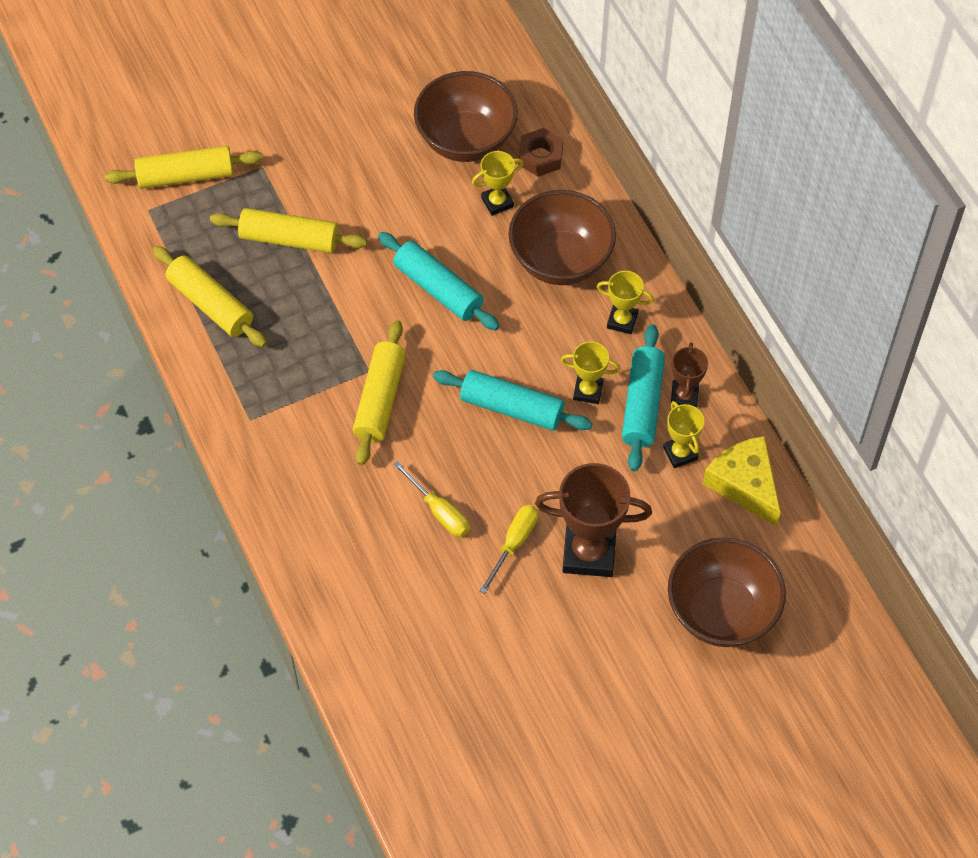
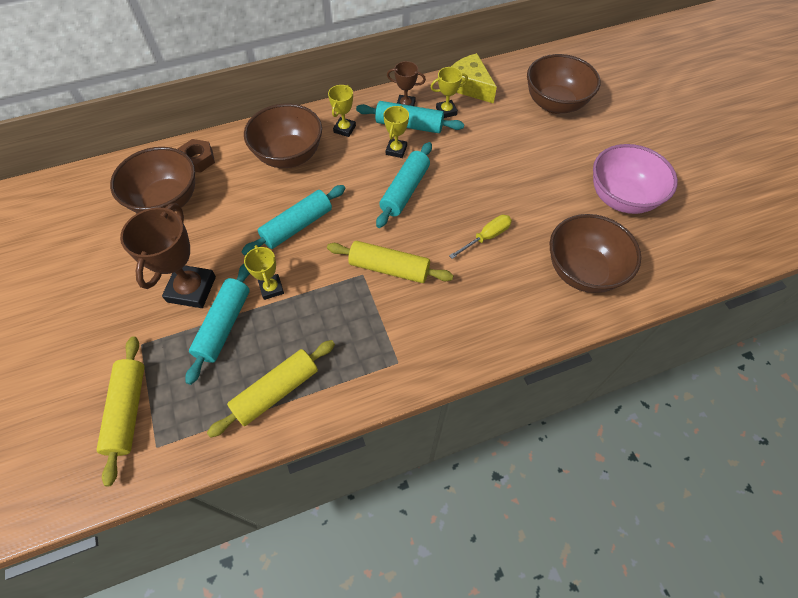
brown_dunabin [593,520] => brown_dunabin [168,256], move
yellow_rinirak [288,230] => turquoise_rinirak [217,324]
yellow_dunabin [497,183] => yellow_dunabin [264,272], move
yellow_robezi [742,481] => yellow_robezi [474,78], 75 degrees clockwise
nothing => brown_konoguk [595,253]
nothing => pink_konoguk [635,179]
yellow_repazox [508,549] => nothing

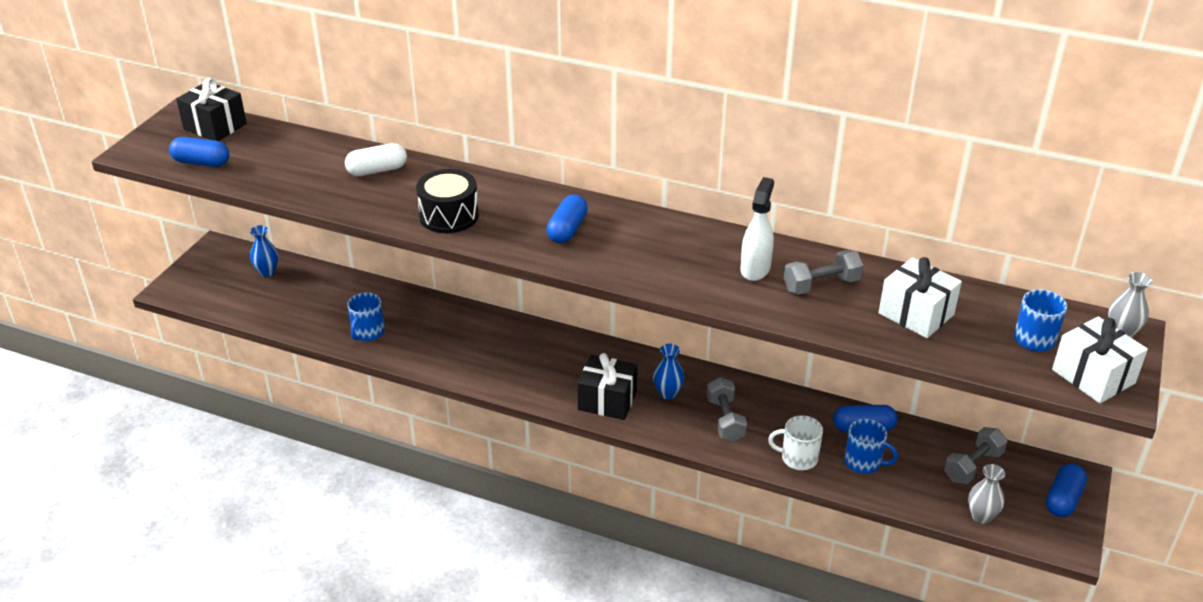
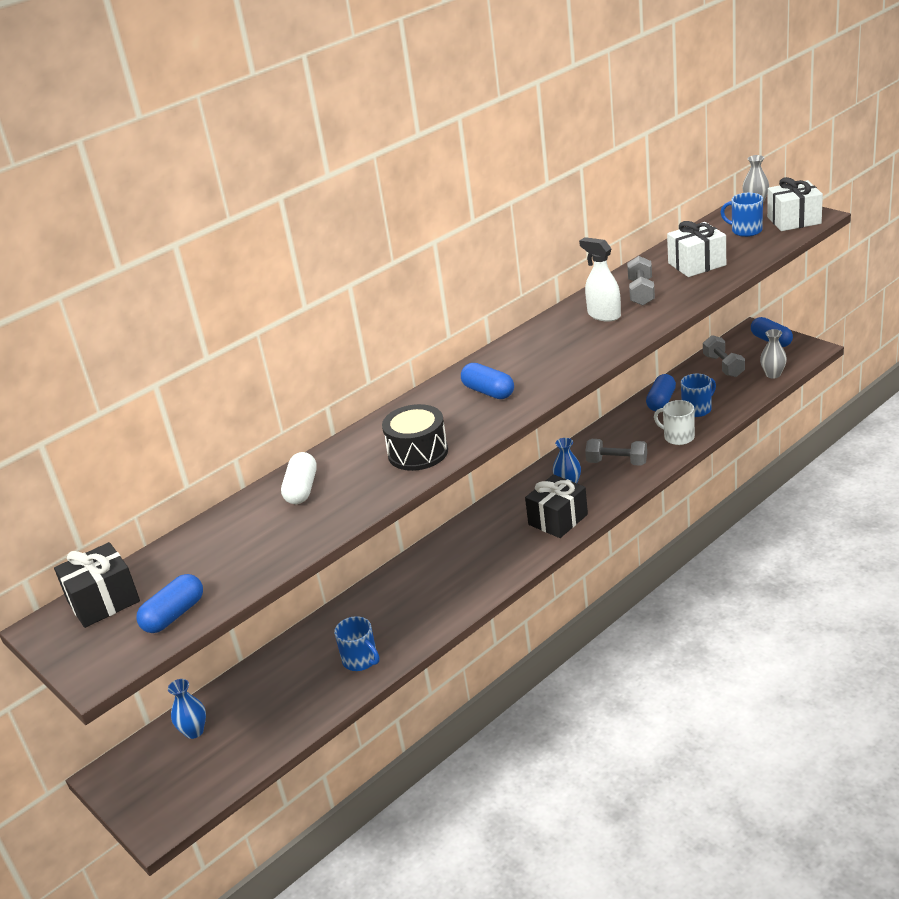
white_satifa [795,442] => white_satifa [674,422], 90 degrees clockwise

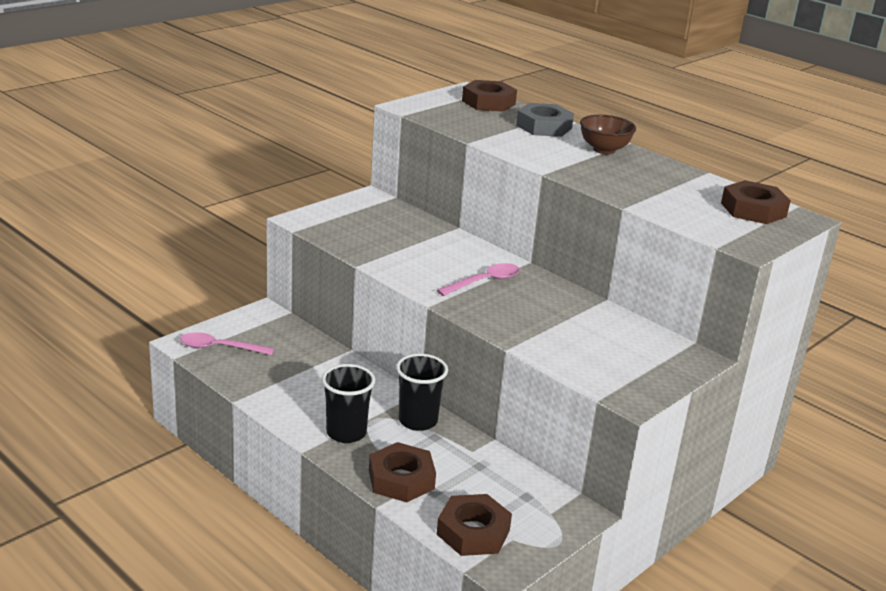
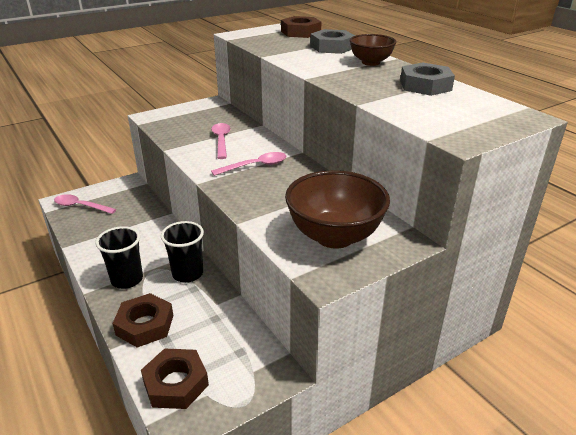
nothing => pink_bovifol [221,141]
nothing => brown_konoguk [337,209]
nothing => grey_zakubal [427,79]
brown_zakubal [756,202] => nothing

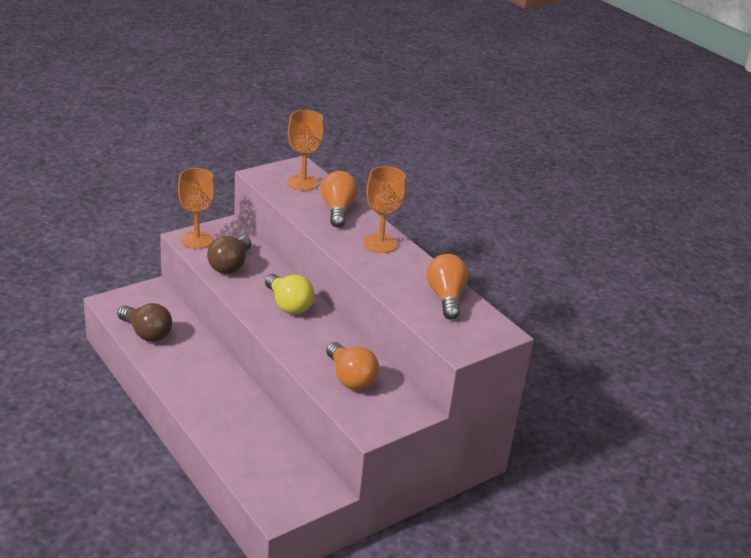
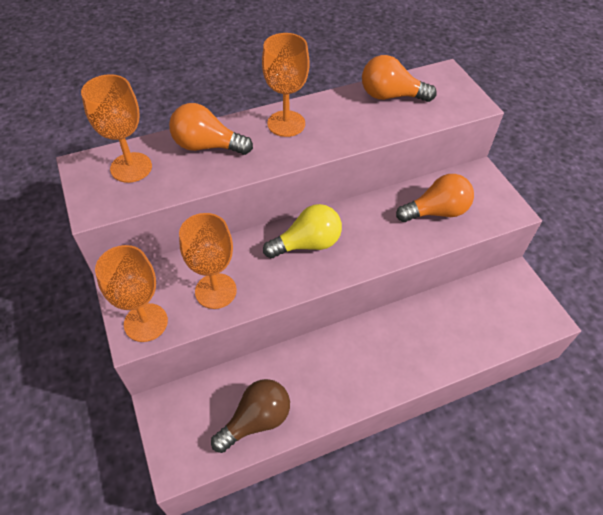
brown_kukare [229,255] => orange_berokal [208,261]

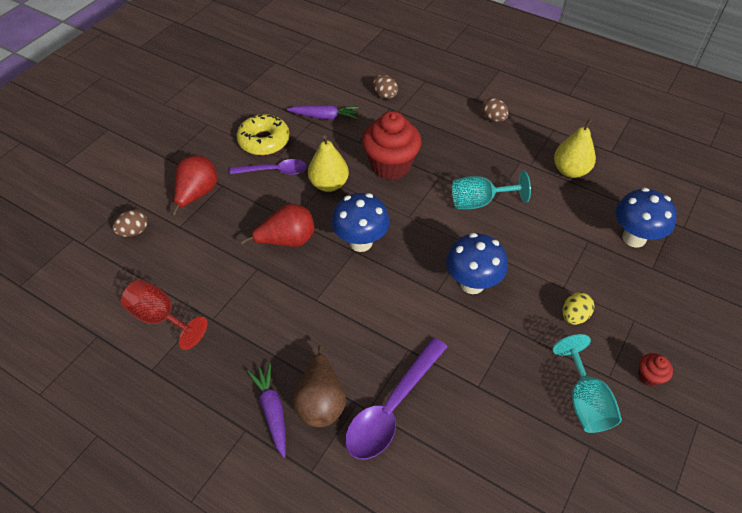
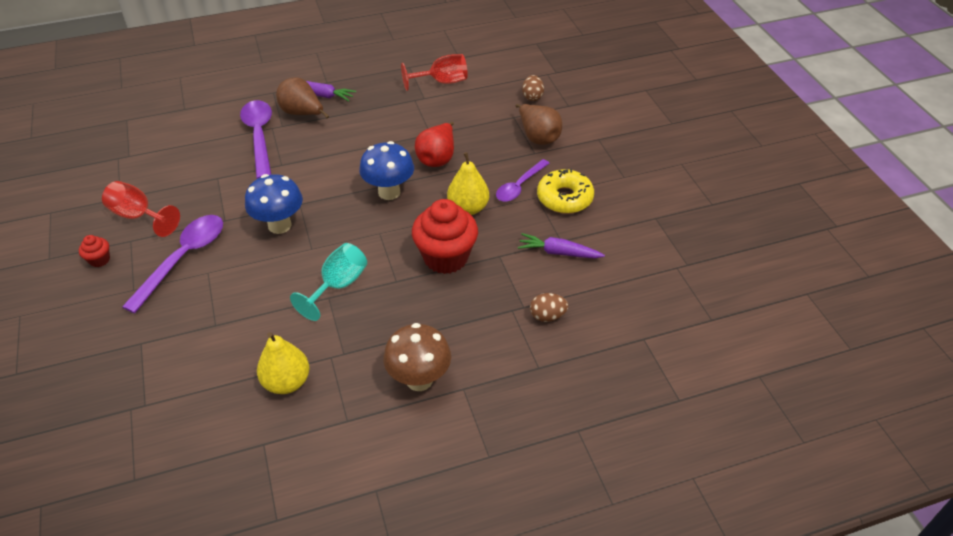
turquoise_berokal [587,383] => red_berokal [141,209]
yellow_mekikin [578,308] => purple_bovifol [172,264]
brown_mekikin [495,110] => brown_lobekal [417,357]
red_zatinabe [194,185] => brown_zatinabe [539,124]
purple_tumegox [323,112] => purple_tumegox [561,245], 60 degrees clockwise
blue_lobekal [646,218] => nothing

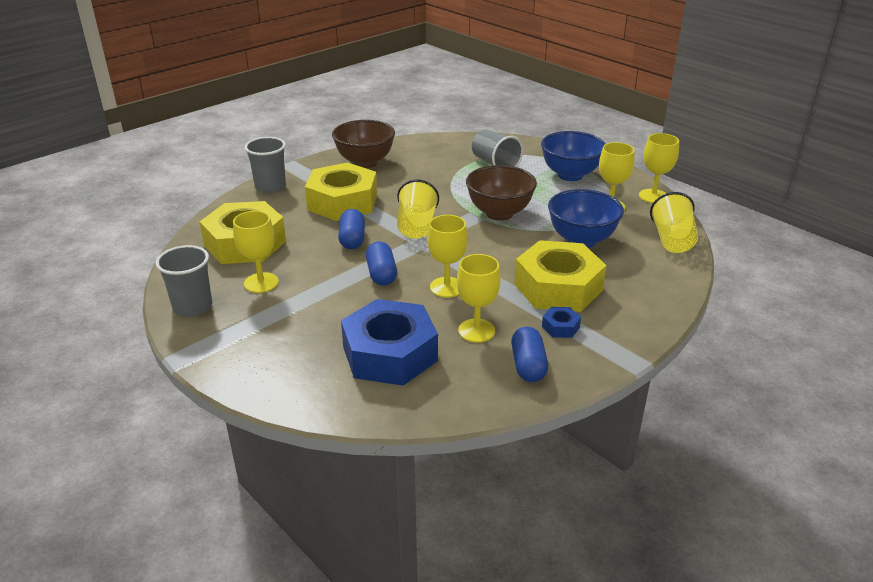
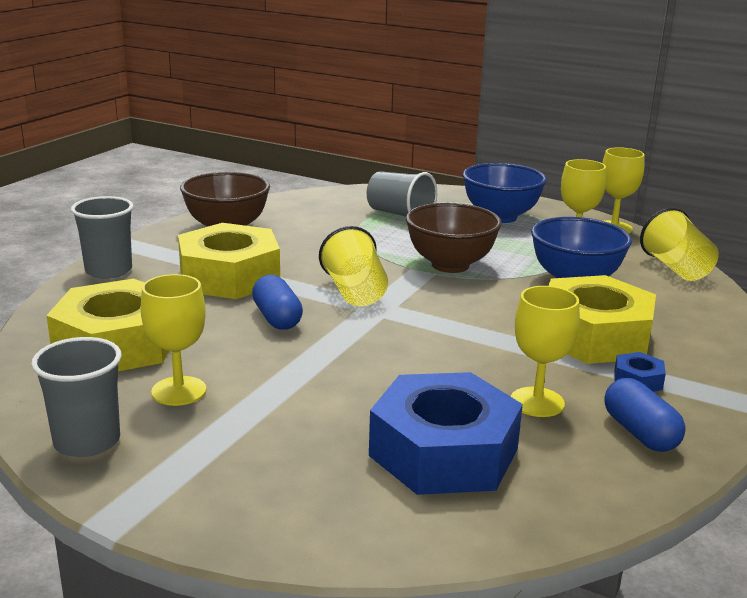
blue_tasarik [381,263] => nothing
yellow_berokal [447,256] => nothing

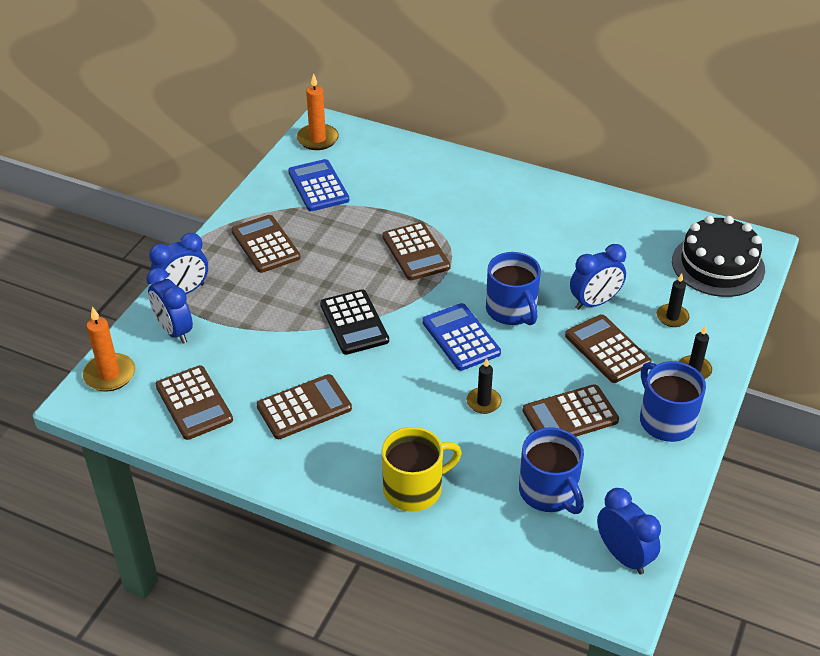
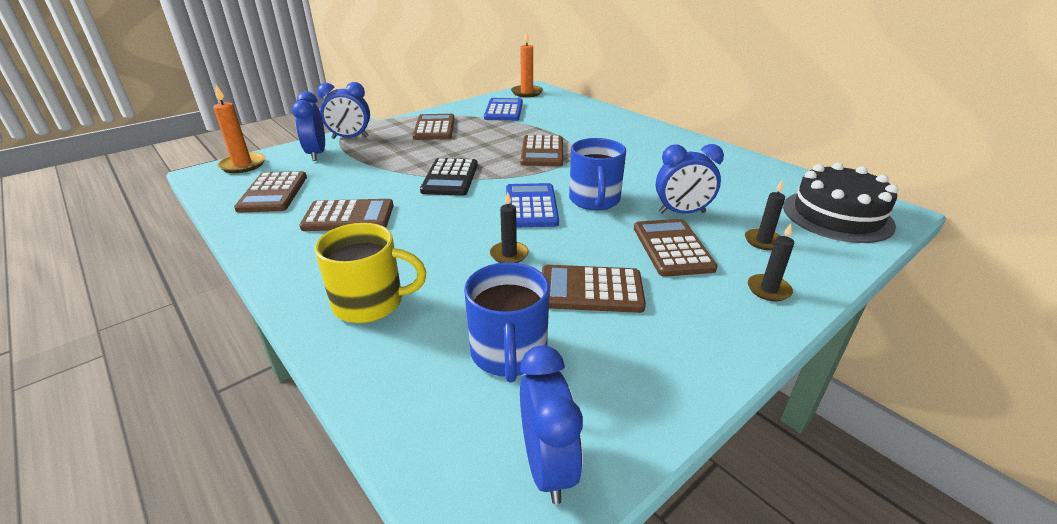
blue_satifa [673,401] => nothing

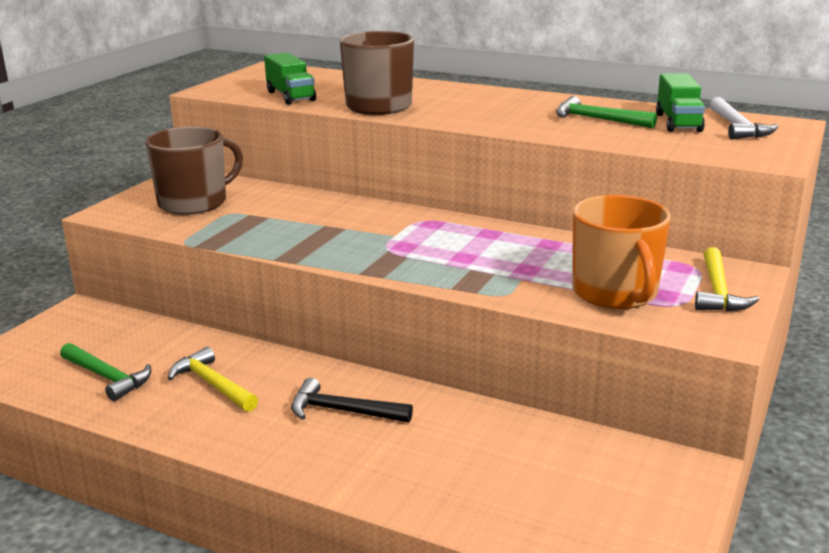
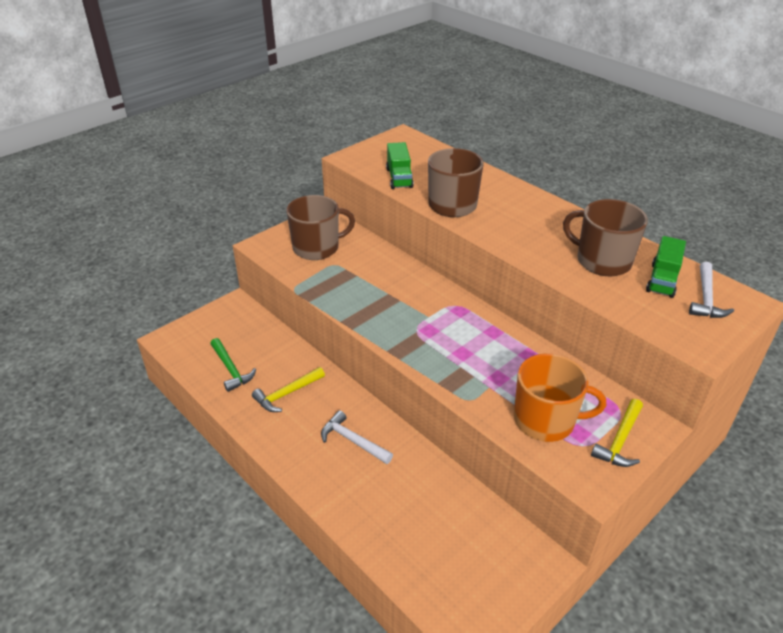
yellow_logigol [213,379] => yellow_logigol [288,389], 105 degrees counterclockwise
black_logigol [352,400] => white_logigol [357,437]
orange_satifa [621,252] => orange_satifa [560,398], 90 degrees counterclockwise
green_logigol [606,112] => brown_satifa [605,237]

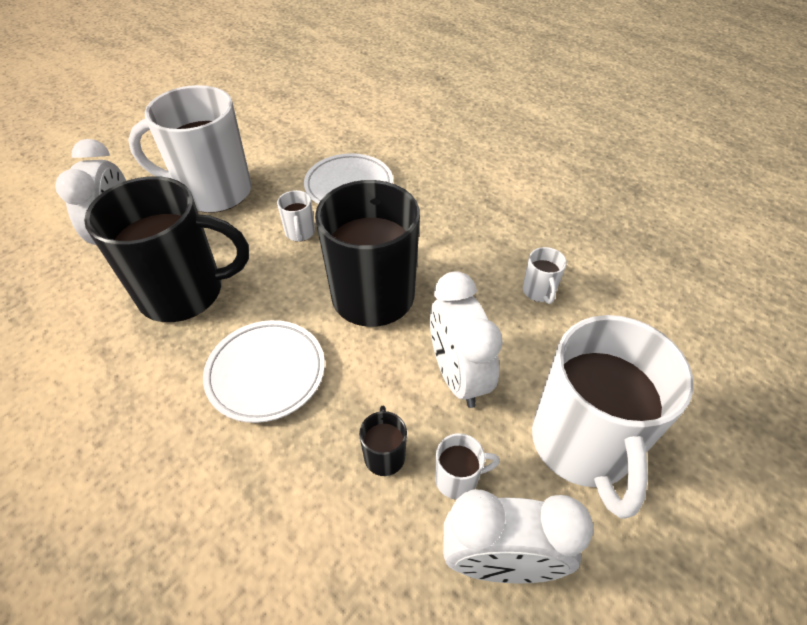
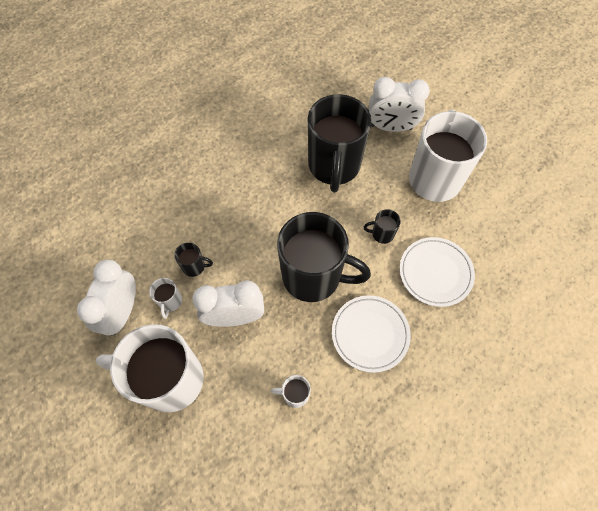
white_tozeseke [264,371] => white_tozeseke [371,334], move
white_satifa [296,216] => black_satifa [382,226]

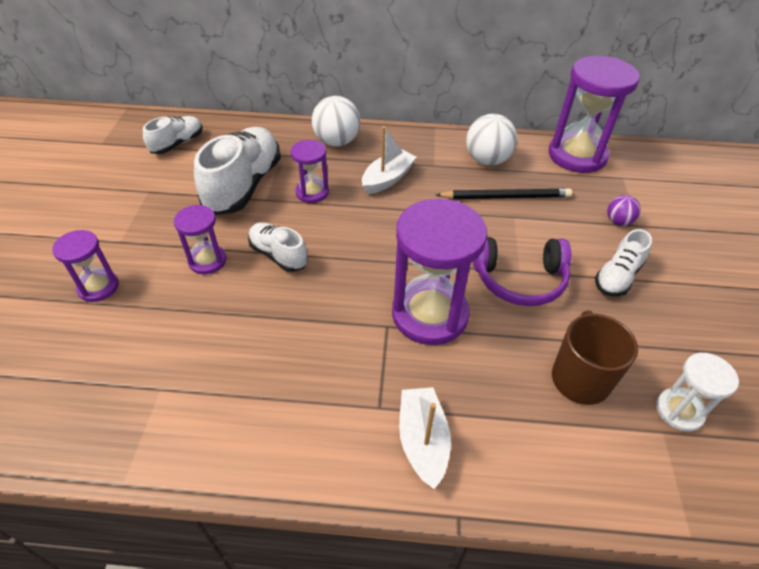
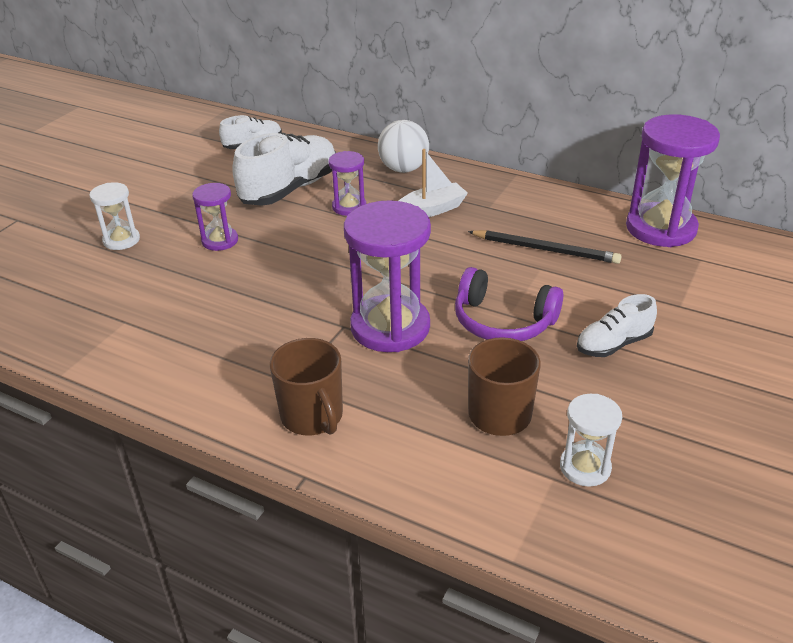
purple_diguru [85,266] => white_diguru [115,216]
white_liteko [425,438] => brown_satifa [306,387]
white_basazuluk [278,247] => nothing
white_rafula [491,140] => nothing
purple_rafula [624,210] => nothing

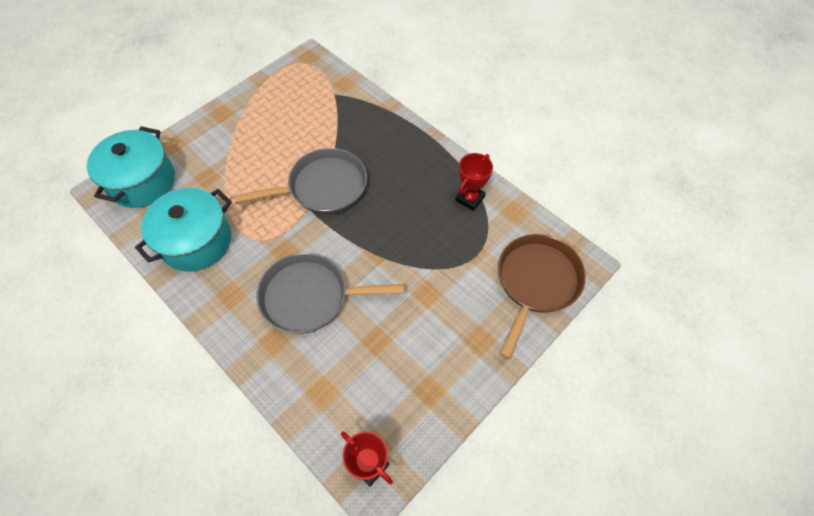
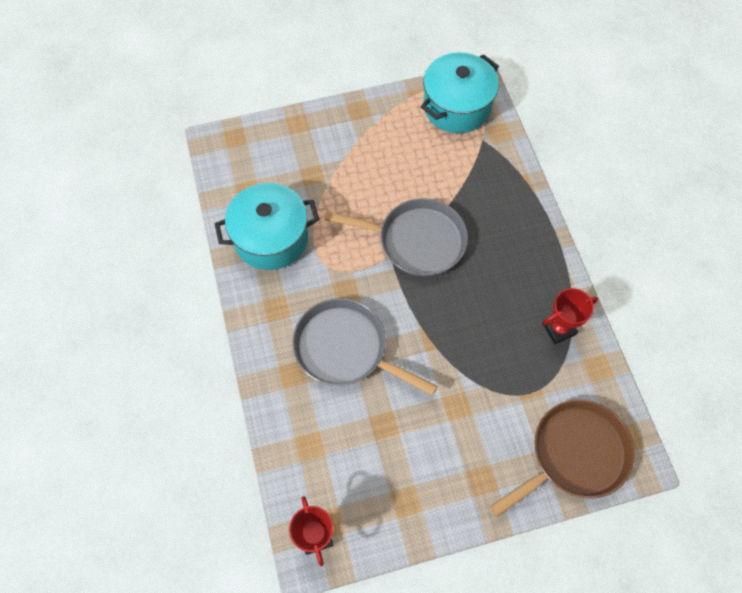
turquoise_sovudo [131,167] => turquoise_sovudo [460,92], move

